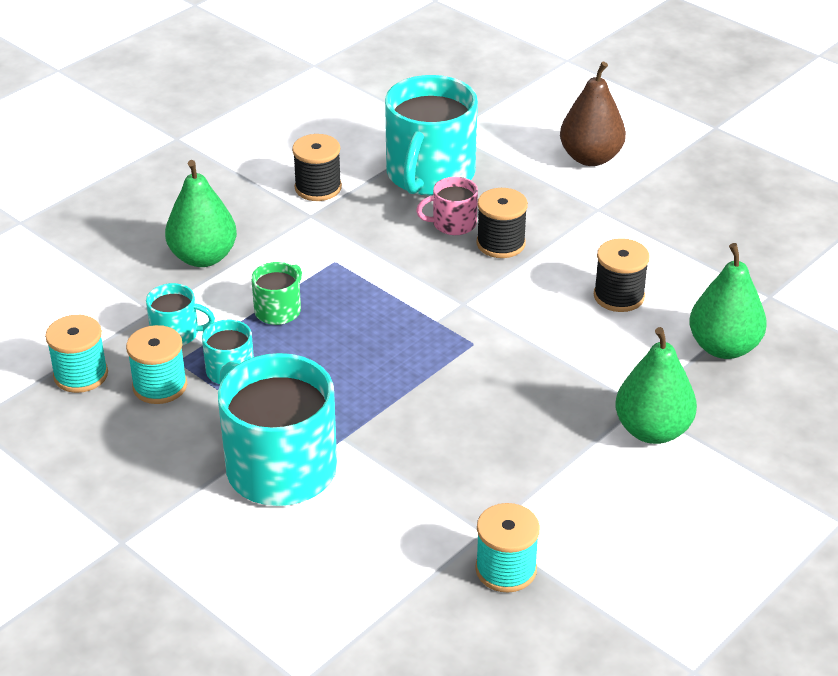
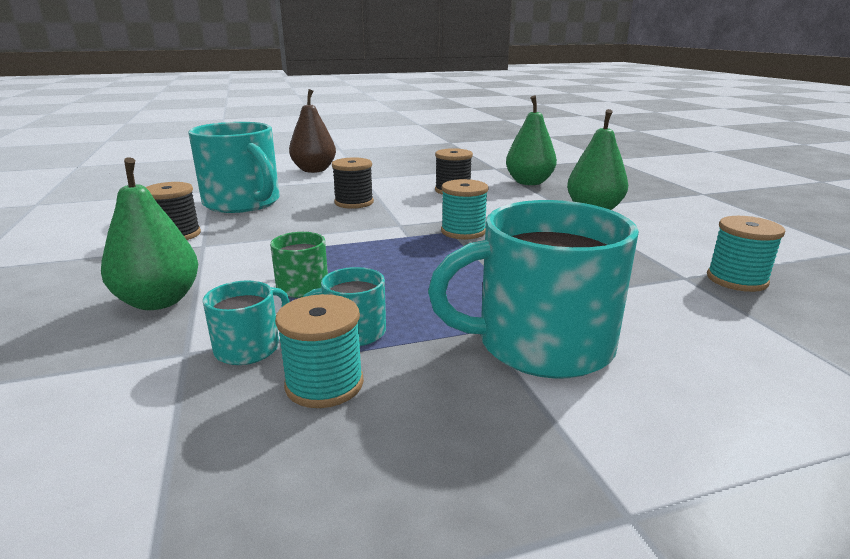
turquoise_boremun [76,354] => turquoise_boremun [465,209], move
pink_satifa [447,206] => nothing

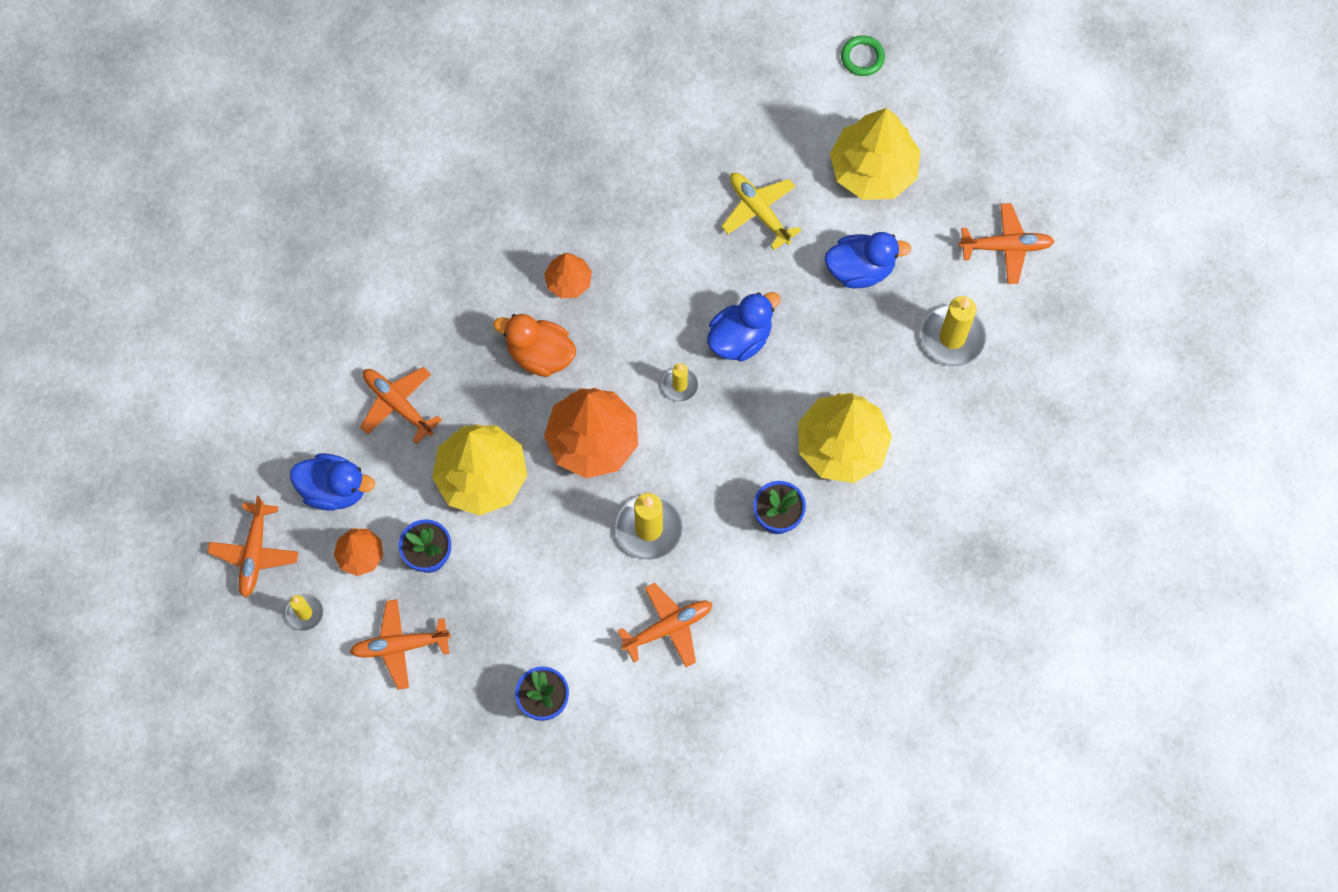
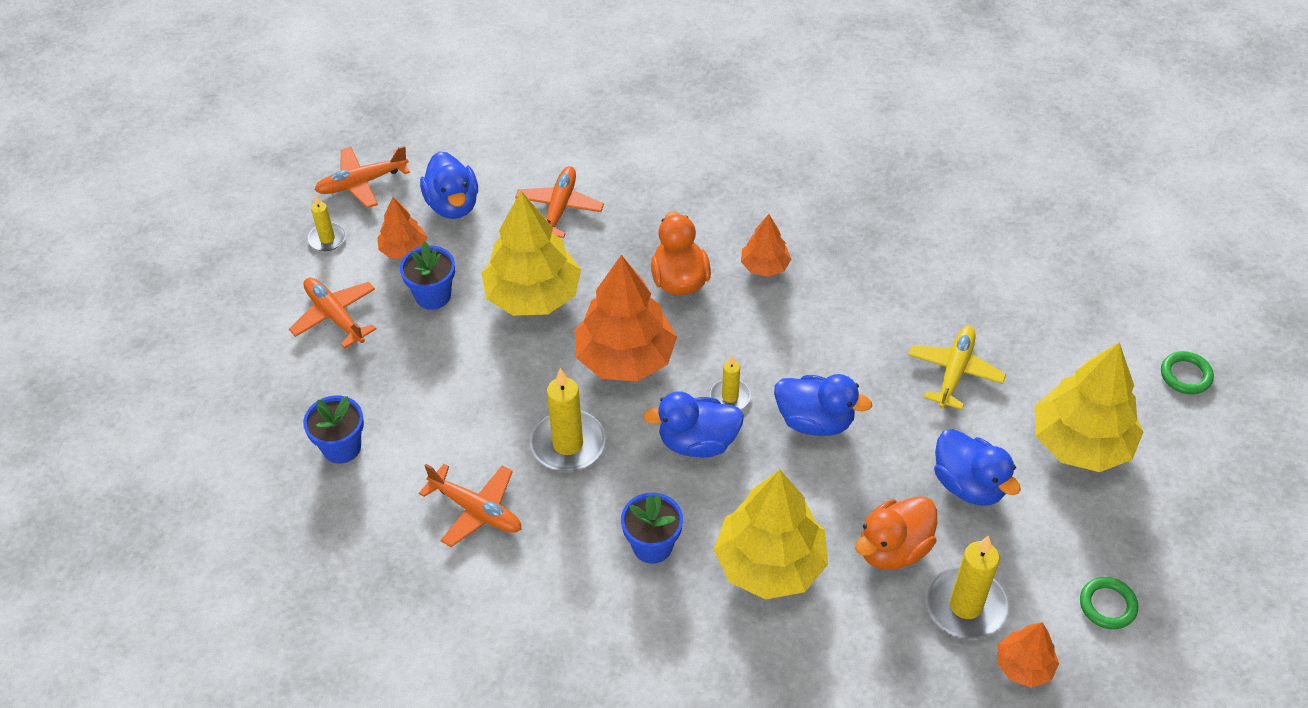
nothing => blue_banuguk [693,424]
nothing => orange_banuguk [896,533]
nothing => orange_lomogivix [1028,655]
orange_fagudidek [1007,243] => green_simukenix [1109,603]

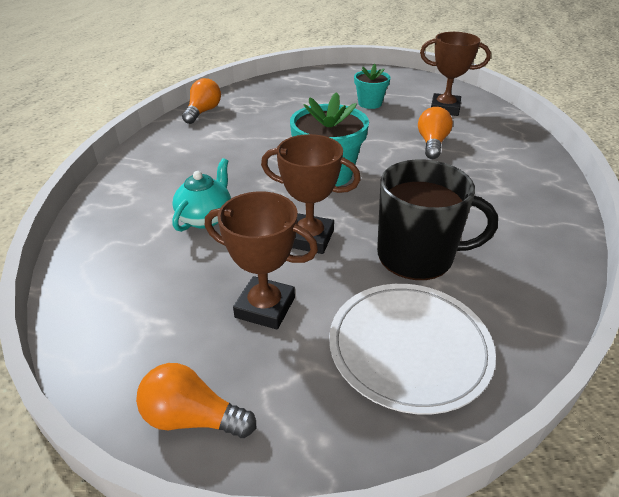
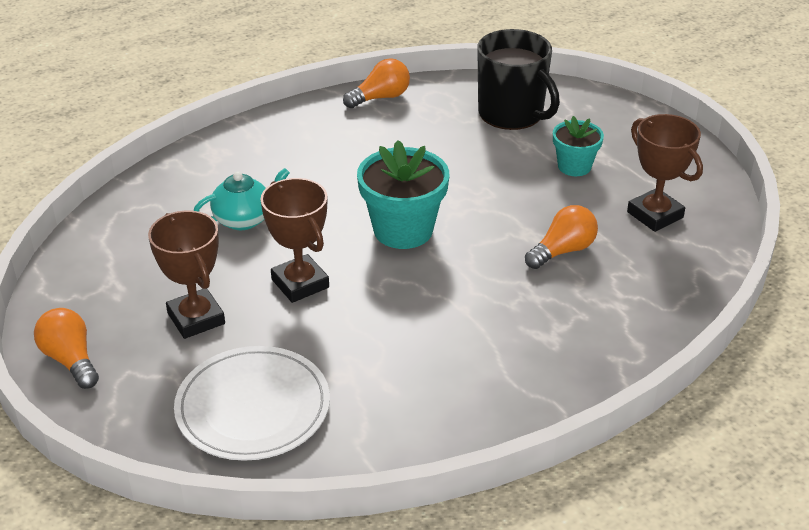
black_satifa [437,219] => black_satifa [518,79], move

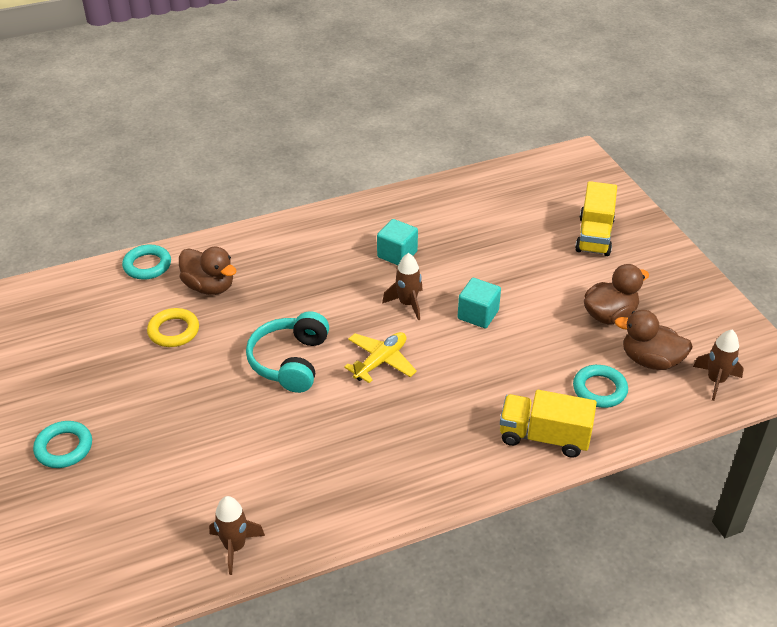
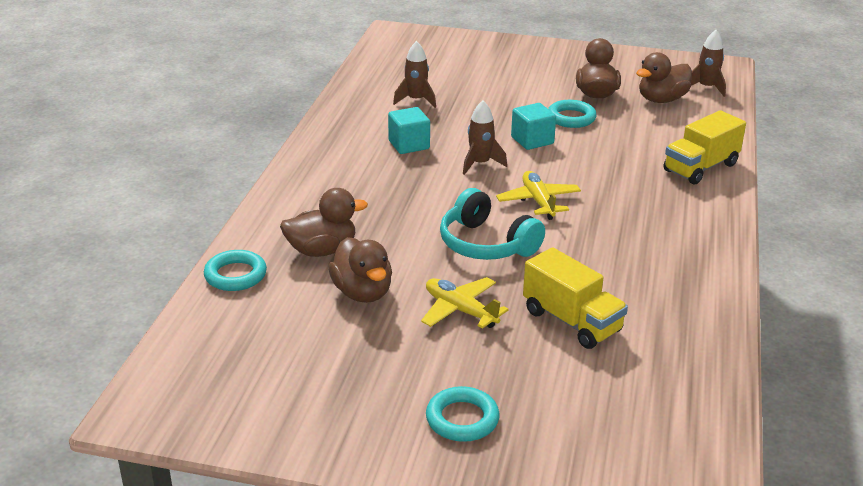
yellow_simukenix [173,327] => brown_banuguk [360,270]
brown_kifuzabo [237,535] => brown_kifuzabo [414,74], move
nothing => yellow_fagudidek [465,303]
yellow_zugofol [596,218] => yellow_zugofol [575,298], move
turquoise_simukenix [600,386] => turquoise_simukenix [572,114], move

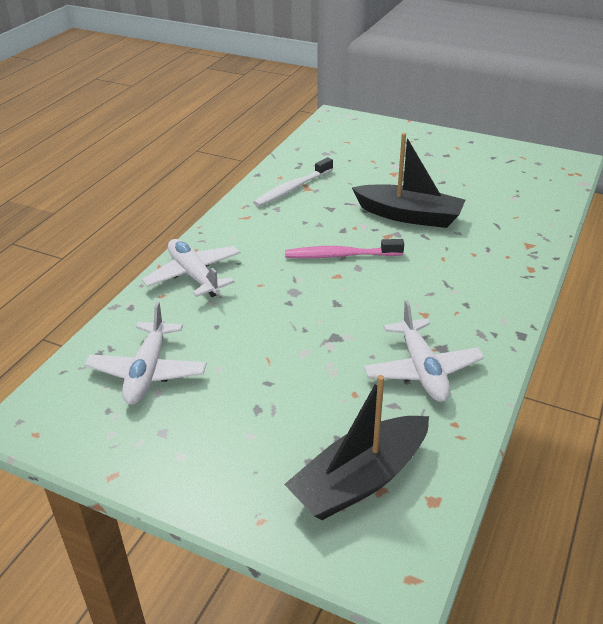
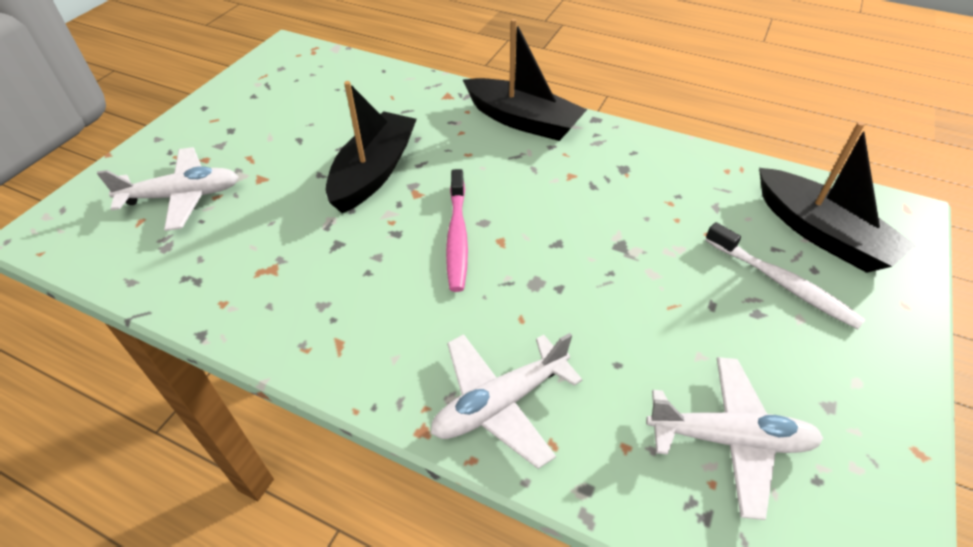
white_fagudidek [424,351] => white_fagudidek [167,189], move
nothing => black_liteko [525,80]
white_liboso [293,182] => white_liboso [785,276], move

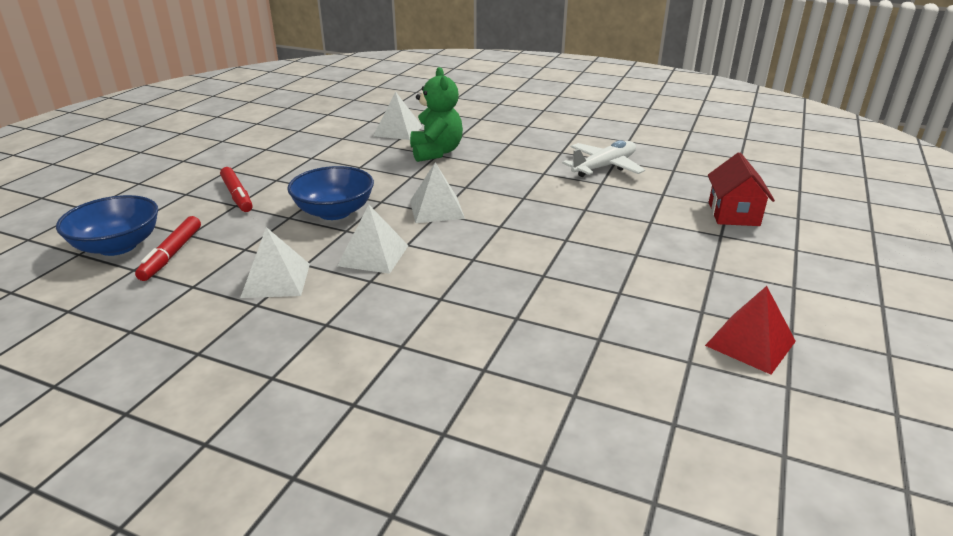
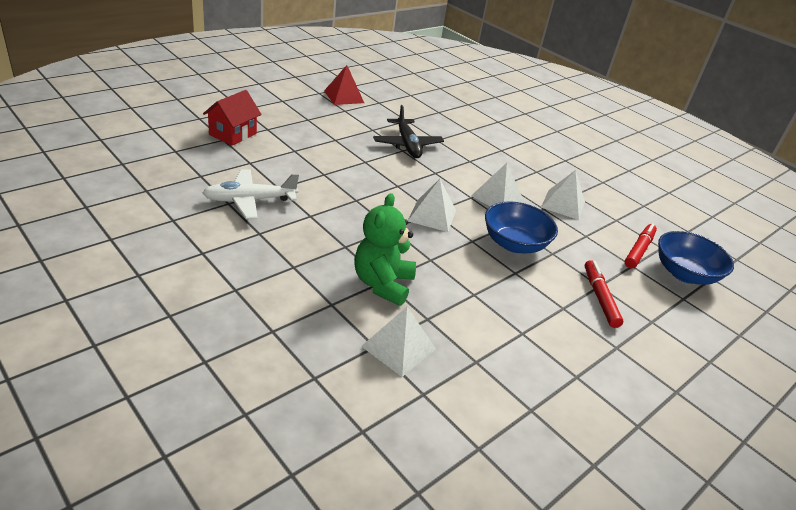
nothing => black_fagudidek [408,131]

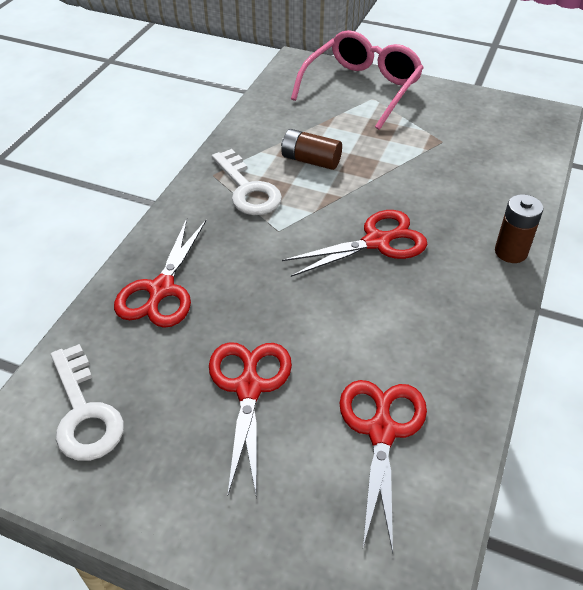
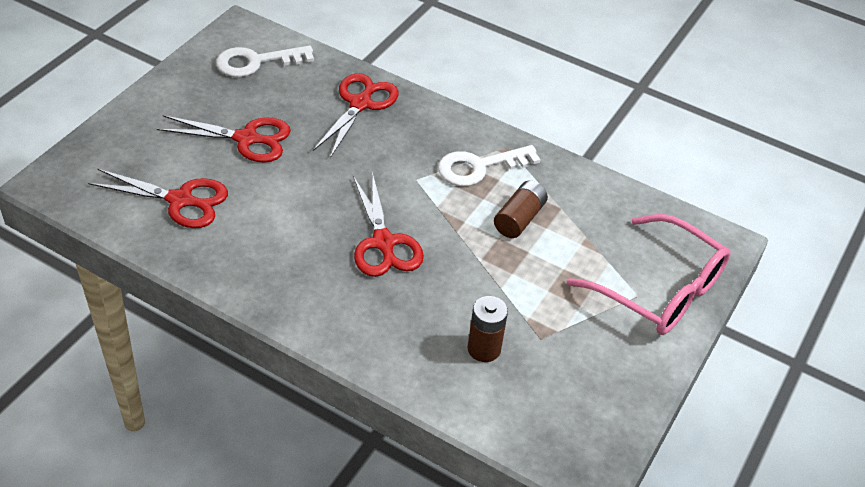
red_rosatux [160,273] => red_rosatux [356,115], 90 degrees clockwise
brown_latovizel [519,228] => brown_latovizel [488,329], move

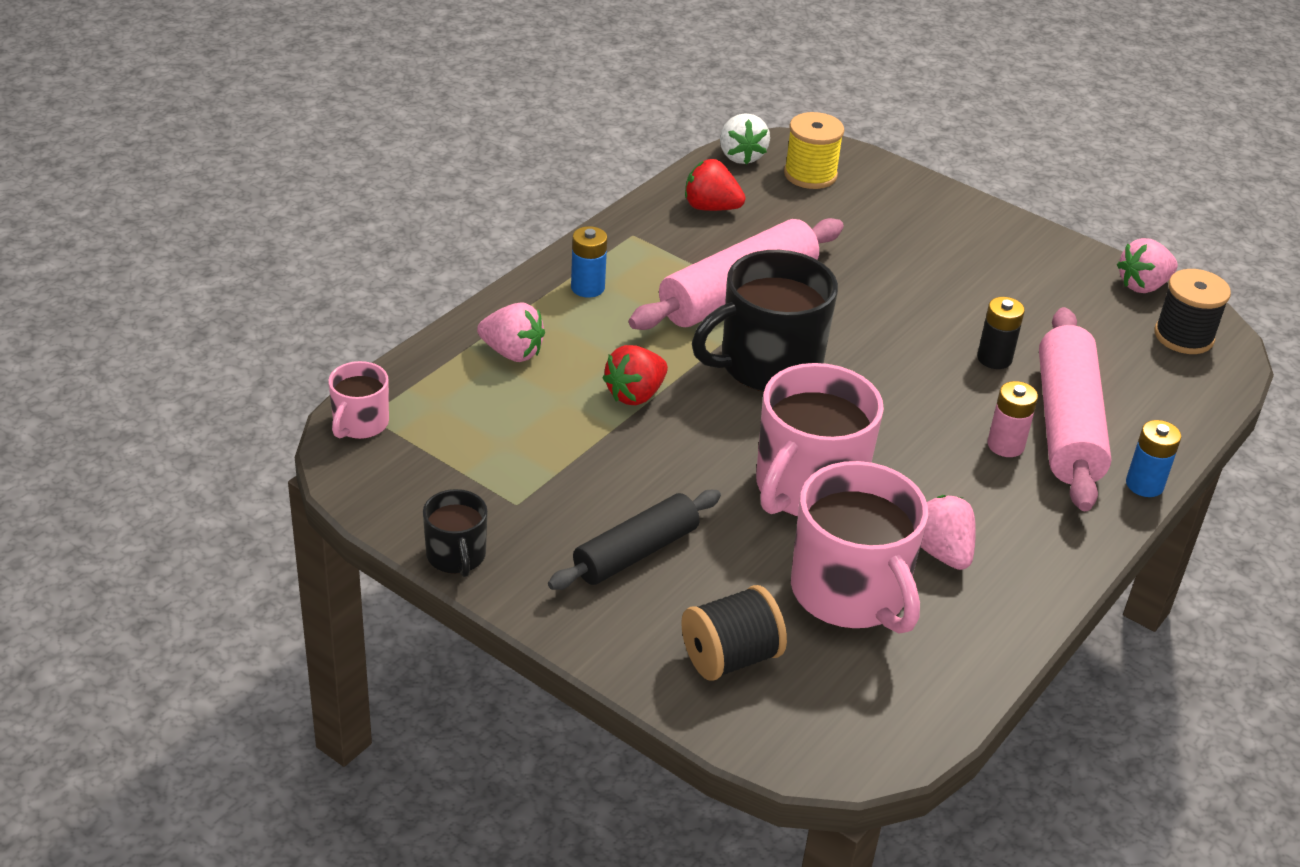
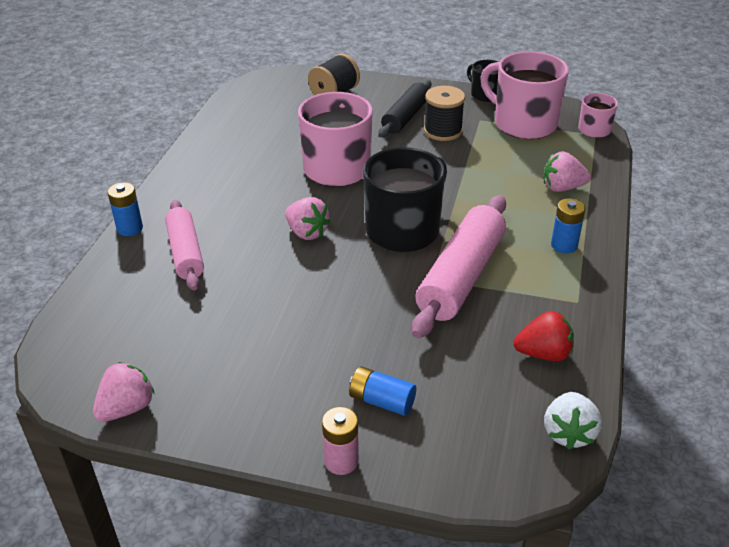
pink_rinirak [1075,409] => pink_rinirak [184,245], x0.64
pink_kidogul [948,532] => pink_kidogul [308,218], move
pink_latovizel [1012,419] => pink_latovizel [340,441], move
nothing => blue_latovizel [382,391]
black_boremun [1193,311] => black_boremun [444,113], move
pink_satifa [859,547] => pink_satifa [524,95], move
white_kidogul [745,138] => white_kidogul [573,421], 135 degrees counterclockwise
red_kidogul [635,375] => nothing
yellow_boremun [814,150] => nothing
black_latovizel [1001,333] => nothing

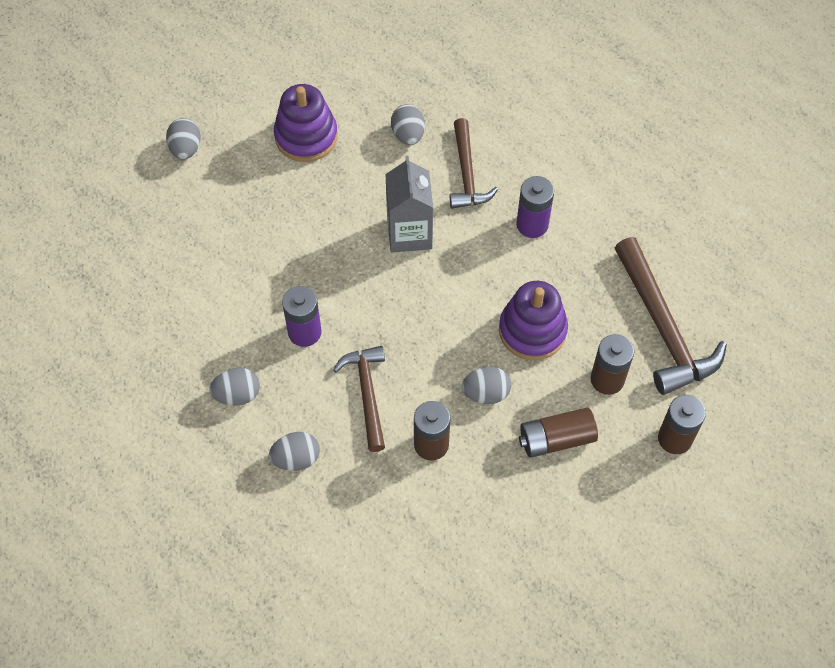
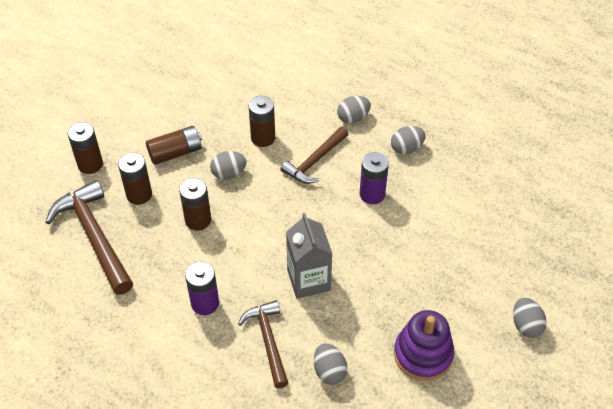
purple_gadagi [533,320] => brown_latovizel [195,204]
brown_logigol [359,399] => brown_logigol [314,155], 60 degrees clockwise

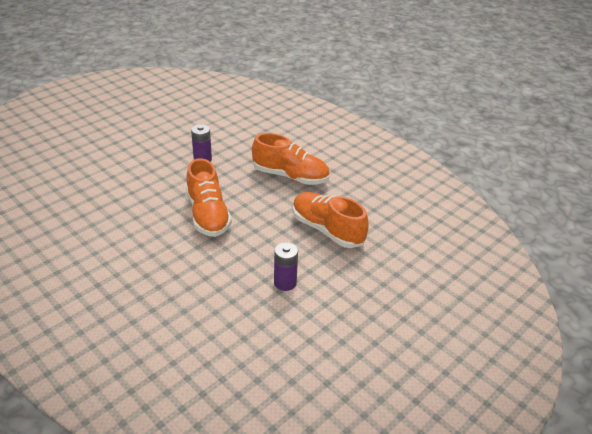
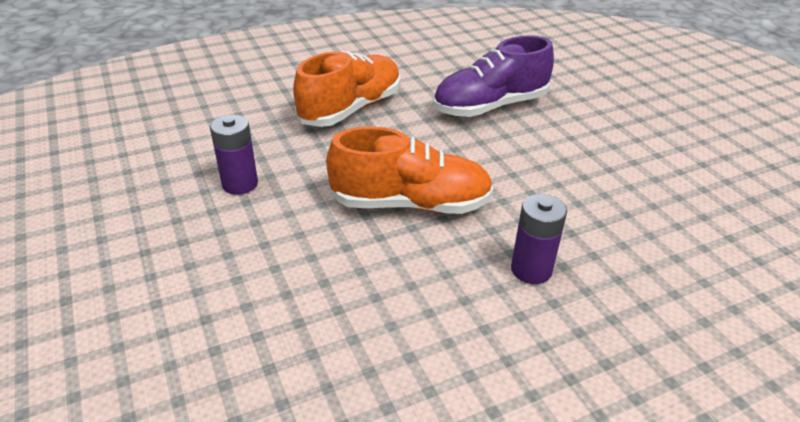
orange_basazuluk [330,220] => purple_basazuluk [493,76]
purple_latovizel [286,266] => purple_latovizel [539,239], move

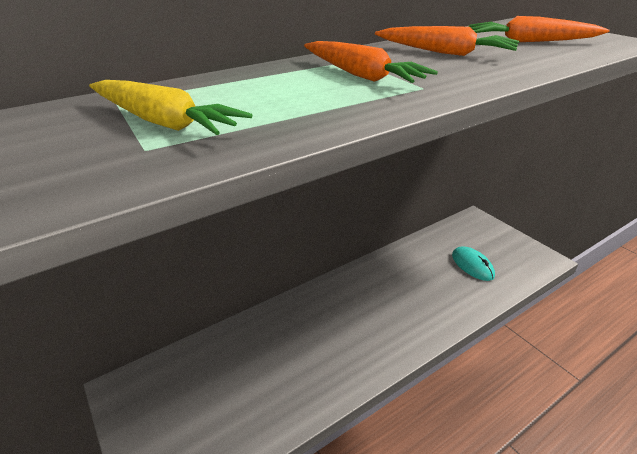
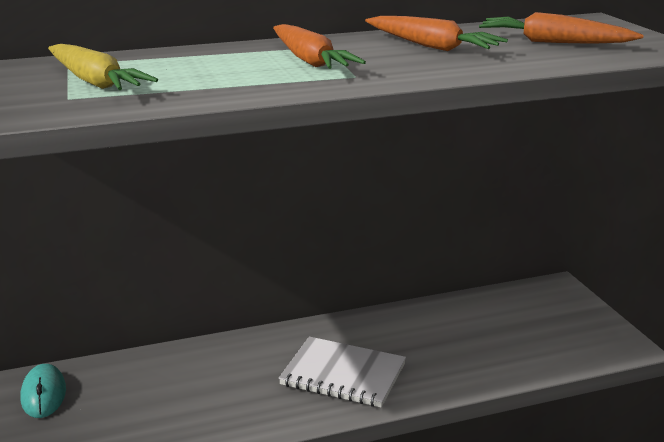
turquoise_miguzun [473,264] => turquoise_miguzun [43,391], move
nothing => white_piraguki [342,372]

